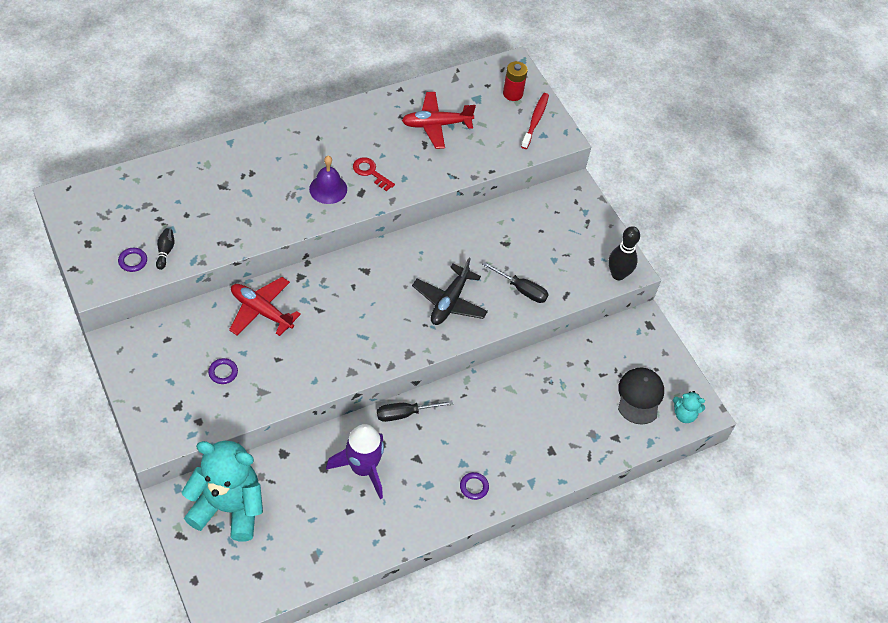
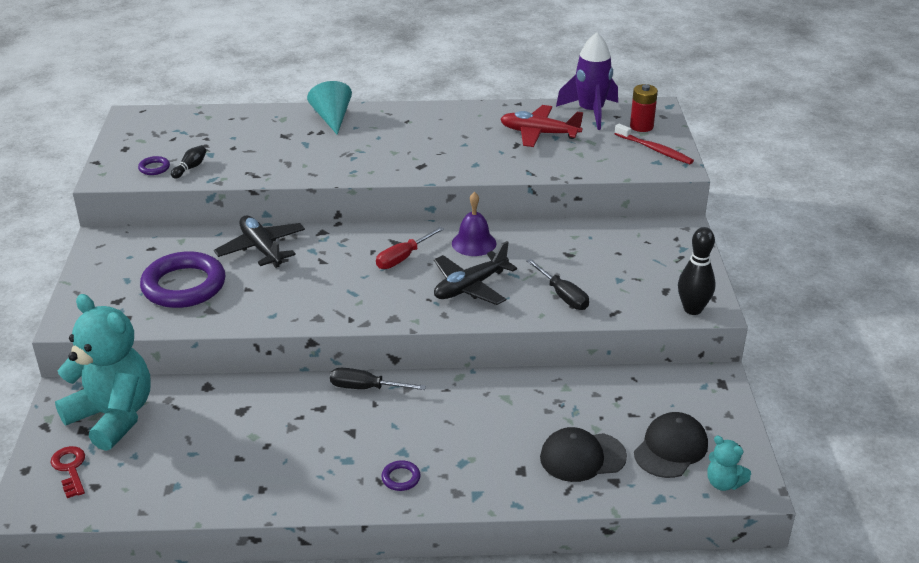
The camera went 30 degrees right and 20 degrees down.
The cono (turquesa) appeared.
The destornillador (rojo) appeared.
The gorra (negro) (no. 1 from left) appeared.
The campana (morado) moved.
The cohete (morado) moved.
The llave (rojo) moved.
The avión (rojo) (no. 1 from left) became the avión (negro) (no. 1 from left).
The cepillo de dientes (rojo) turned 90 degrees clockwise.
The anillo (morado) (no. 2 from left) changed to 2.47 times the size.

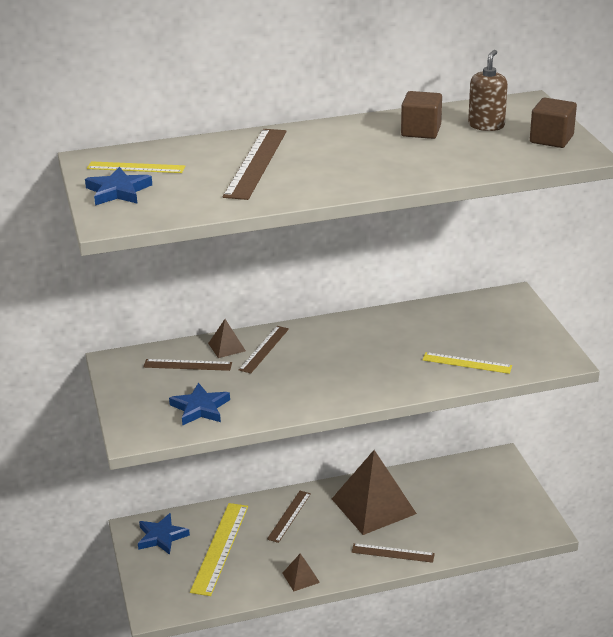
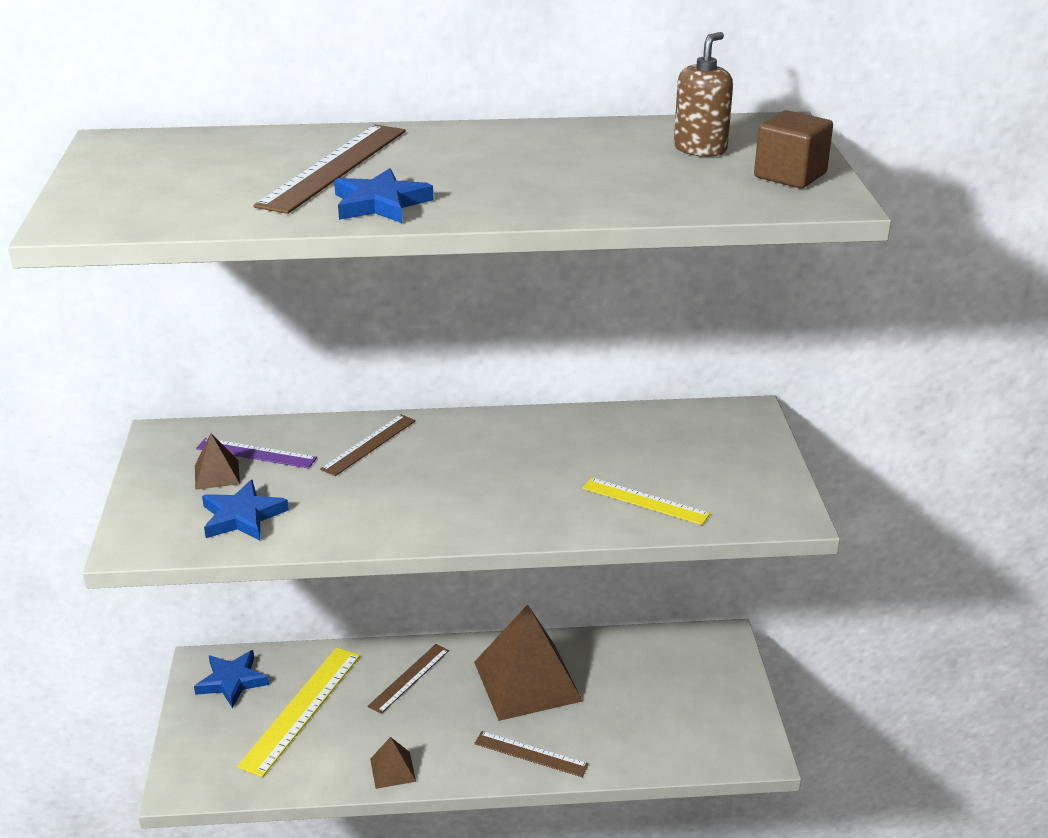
The camera went 10 degrees right and 0 degrees up.
The regla (amarillo) (no. 1 from left) disappeared.
The cubo (marrón) (no. 1 from left) disappeared.
The estrella (azul) (no. 1 from left in the first image) moved.
The pirámide (marrón) (no. 1 from left) moved.
The regla (marrón) (no. 1 from left) became the regla (morado).

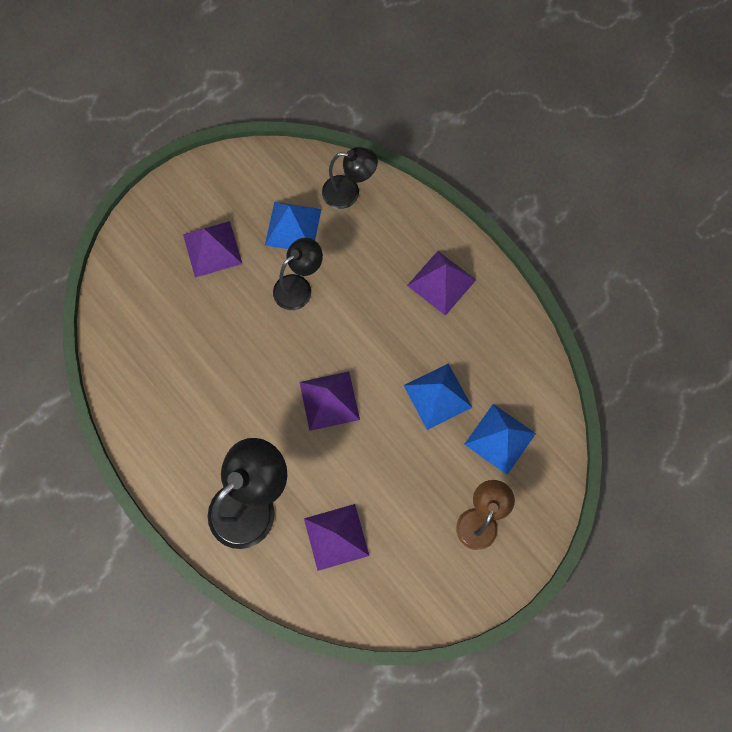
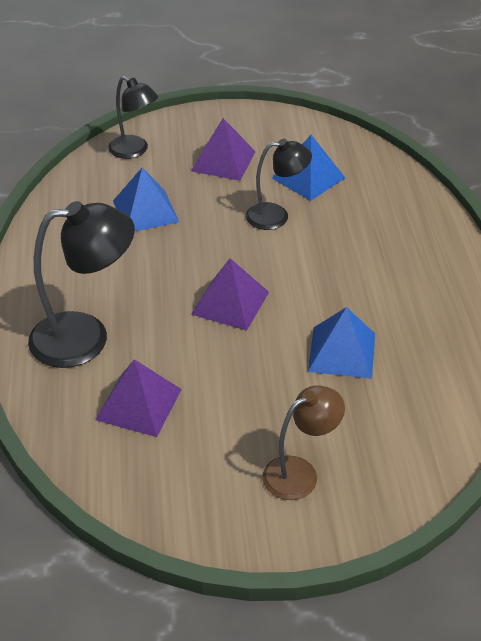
The camera went 35 degrees right and 30 degrees down.
The pirámide (morado) (no. 4 from left) disappeared.
The lámpara (negro) (no. 3 from left in the first image) moved.
The pirámide (azul) (no. 3 from left in the first image) moved.

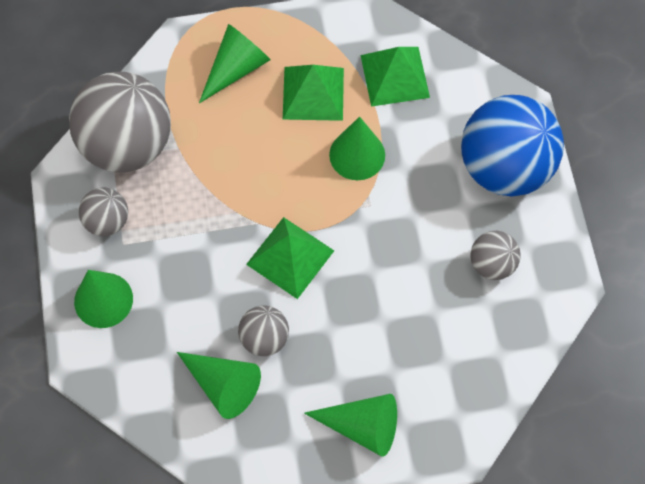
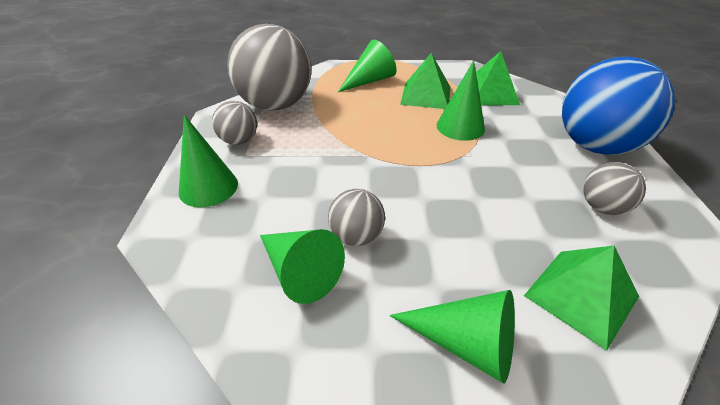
The camera went 10 degrees right and 25 degrees down.
The pirámide (verde) (no. 1 from left in the first image) moved.

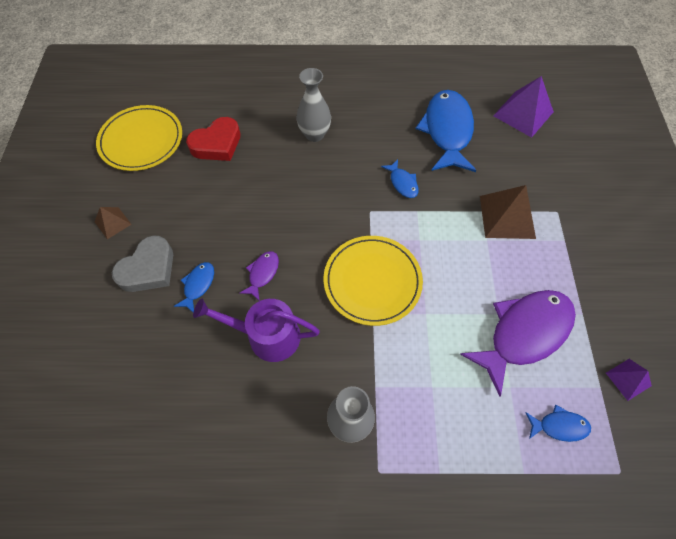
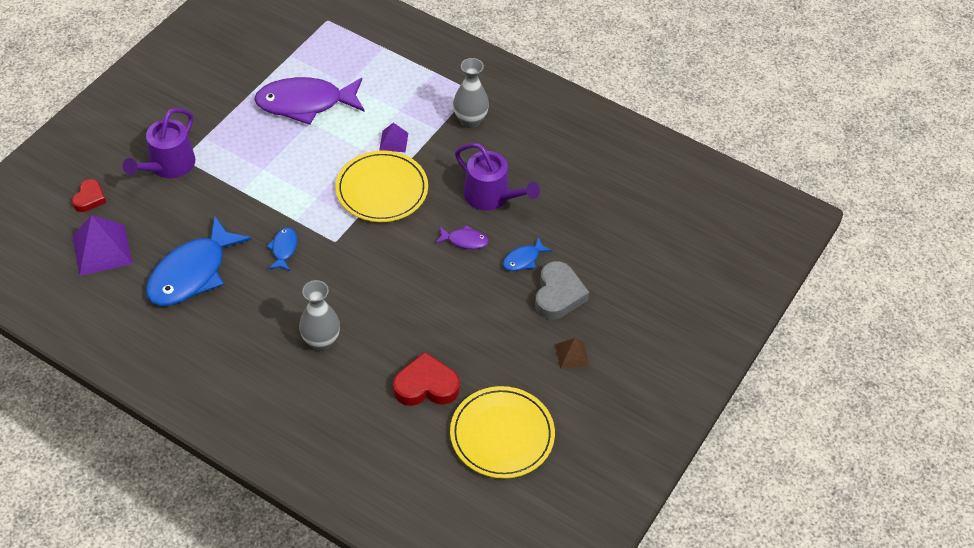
The camera went 150 degrees left and 10 degrees down.
The pirámide (marrón) (no. 2 from left) disappeared.
The pez (azul) (no. 4 from left) disappeared.
The corazón (rojo) (no. 1 from left) appeared.
The regadera (morado) (no. 1 from left) appeared.
The pirámide (morado) (no. 2 from left) moved.
The corazón (gris) turned 120 degrees clockwise.
The pez (morado) (no. 1 from left in the first image) turned 135 degrees counterclockwise.

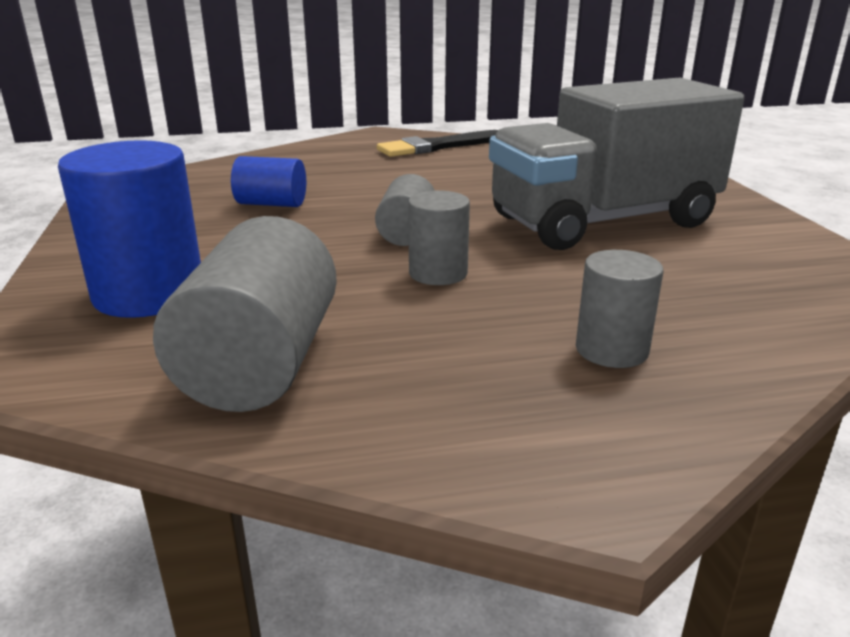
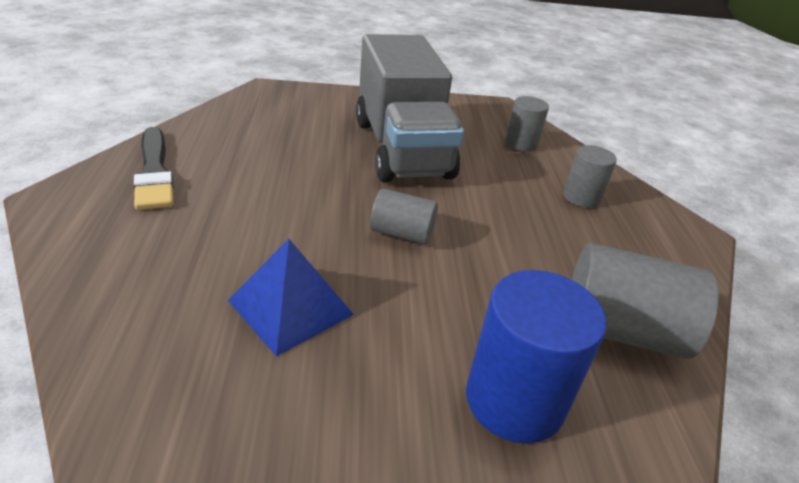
The camera went 85 degrees left and 10 degrees up.
The cilindro (gris) (no. 3 from left in the first image) moved.
The cilindro (azul) (no. 2 from left) was replaced by the pirámide (azul).

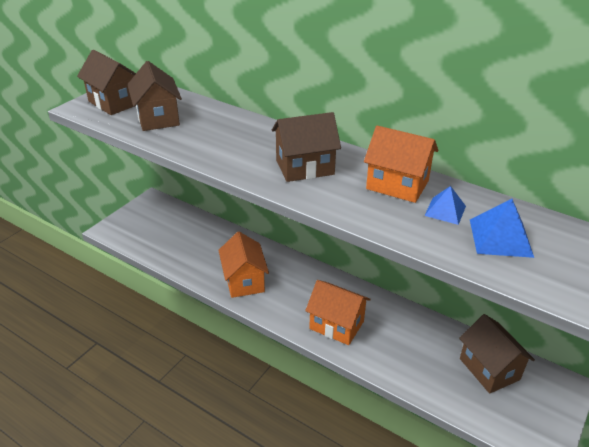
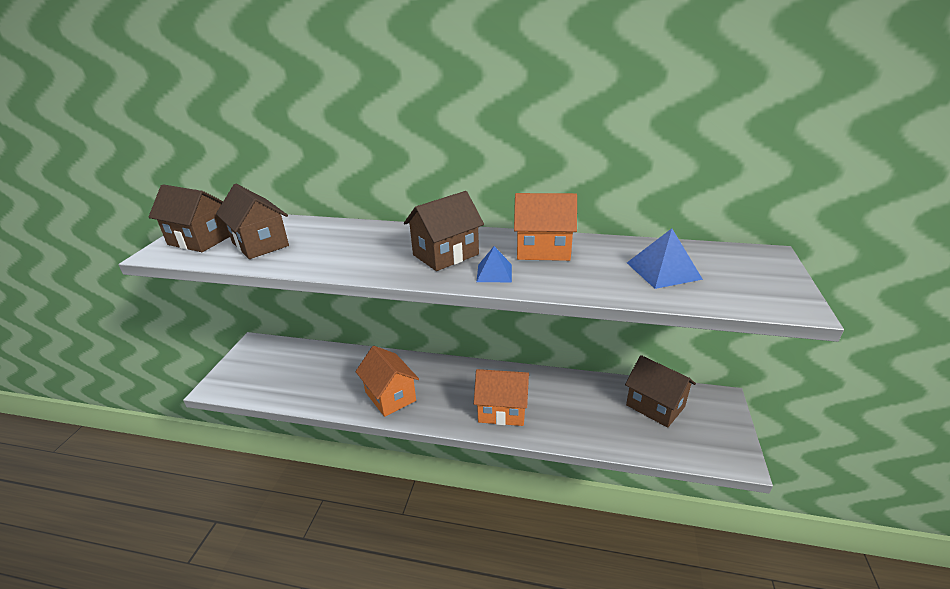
The camera went 20 degrees left and 5 degrees down.
The pirámide (azul) (no. 1 from left) moved.

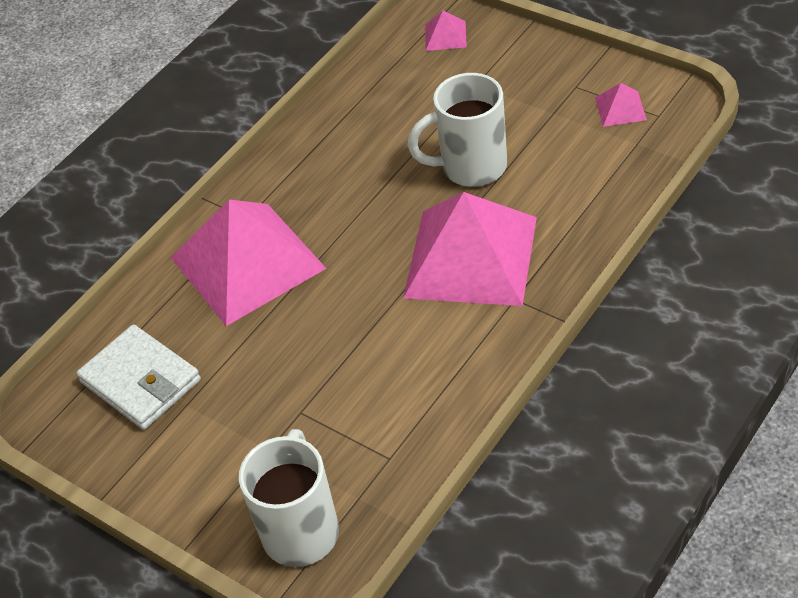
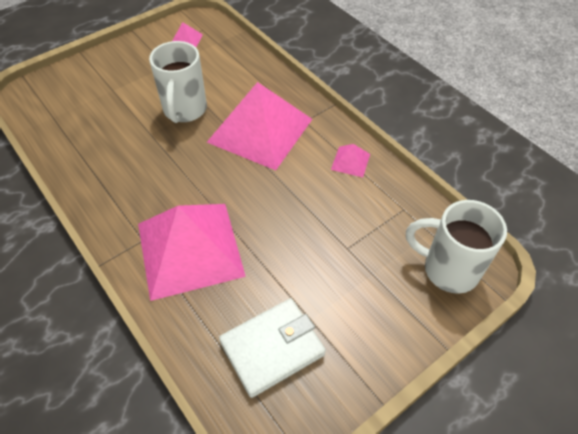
The camera went 80 degrees left and 5 degrees up.
The pirámide (rosa) (no. 2 from left in the first image) moved.

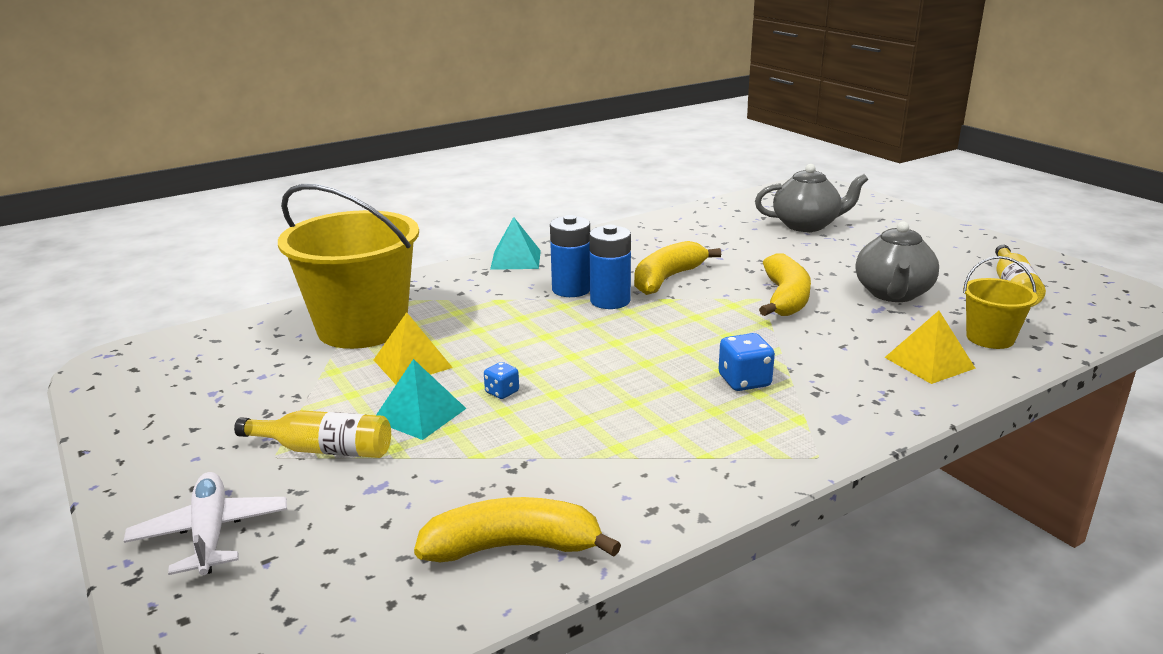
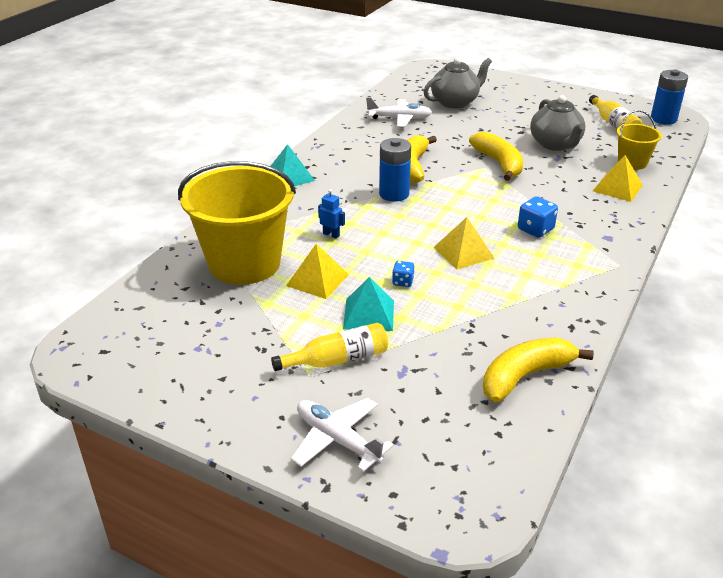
The camera went 30 degrees left and 10 degrees up.
The robot (azul) appeared.
The avión (blanco) (no. 2 from left) appeared.
The pirámide (amarillo) (no. 2 from left) appeared.
The pila (azul) (no. 1 from left in the first image) moved.

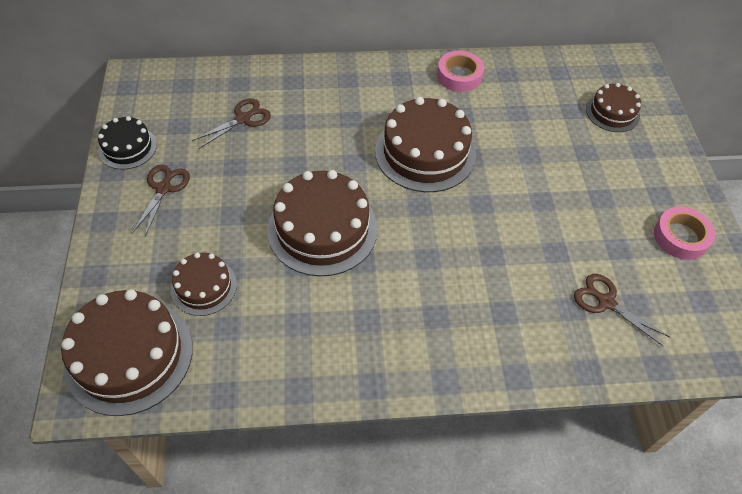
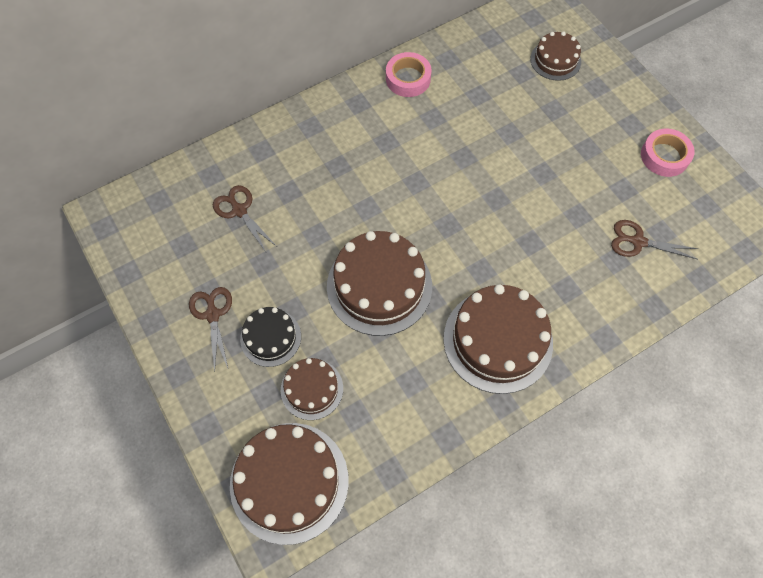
The camera went 25 degrees left and 10 degrees up.
The tarta (negro) moved.
The tarta (marrón) (no. 4 from left) moved.
The tijeras (marrón) (no. 2 from left) turned 60 degrees counterclockwise.

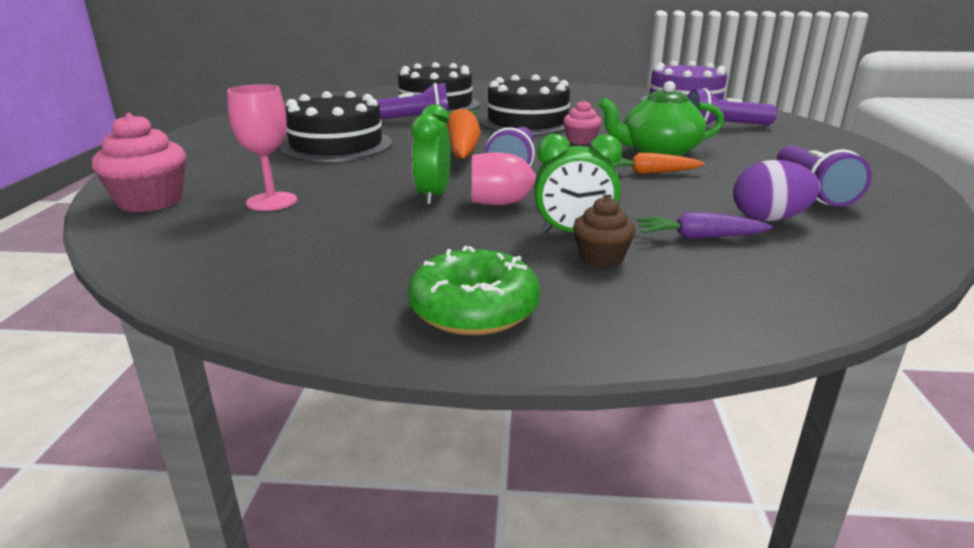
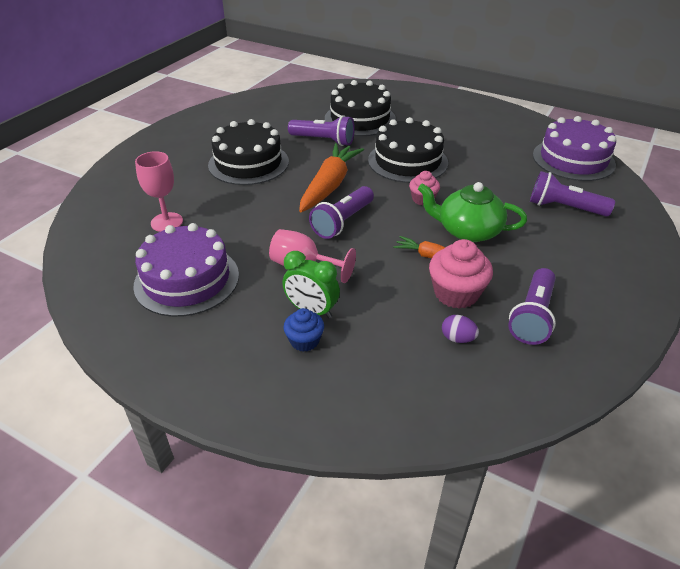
The camera went 25 degrees right and 15 degrees up.
The rosquilla (verde) disappeared.
The despertador (verde) (no. 1 from left) disappeared.
The zanahoria (morado) disappeared.
The tarta (morado) (no. 1 from left) appeared.
The magdalena (rosa) (no. 1 from left in the first image) moved.
The magdalena (marrón) became the magdalena (azul).
The huevo (morado) changed to 0.61 times the size.

